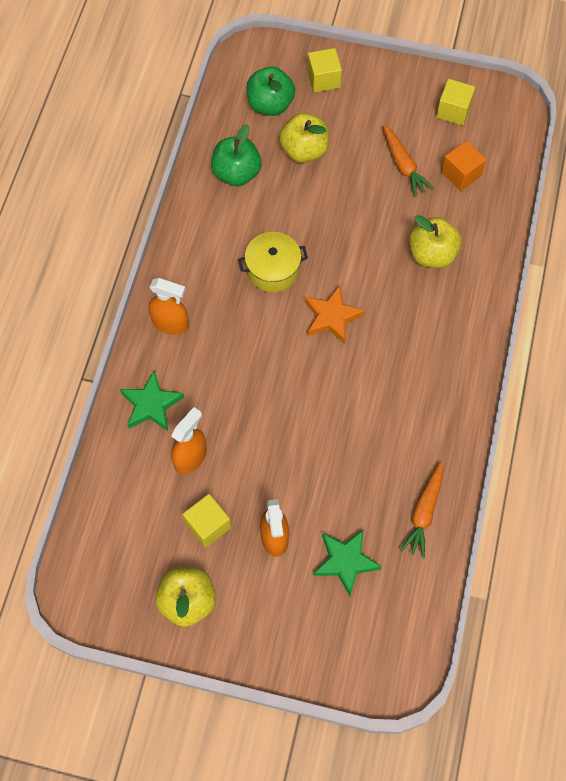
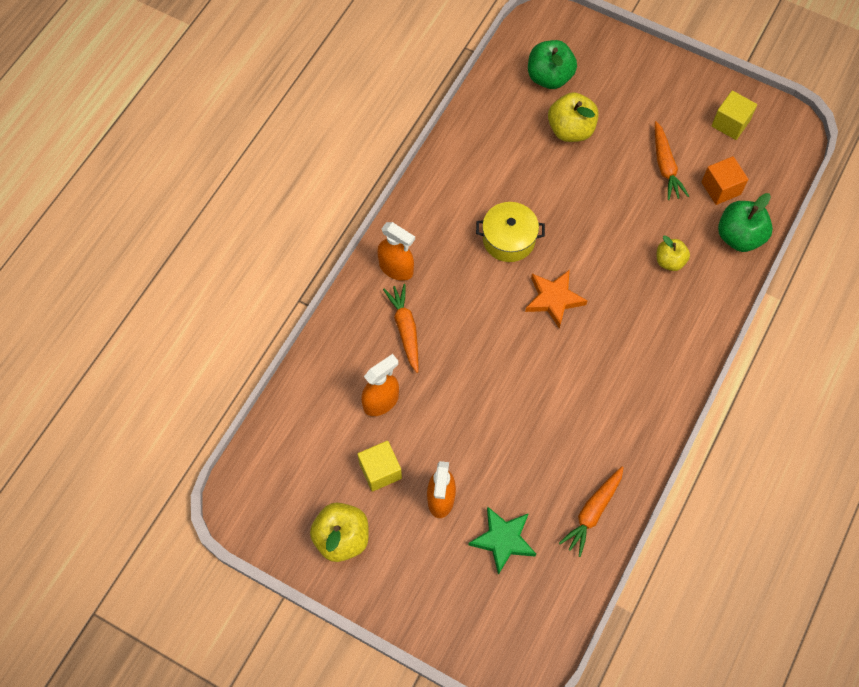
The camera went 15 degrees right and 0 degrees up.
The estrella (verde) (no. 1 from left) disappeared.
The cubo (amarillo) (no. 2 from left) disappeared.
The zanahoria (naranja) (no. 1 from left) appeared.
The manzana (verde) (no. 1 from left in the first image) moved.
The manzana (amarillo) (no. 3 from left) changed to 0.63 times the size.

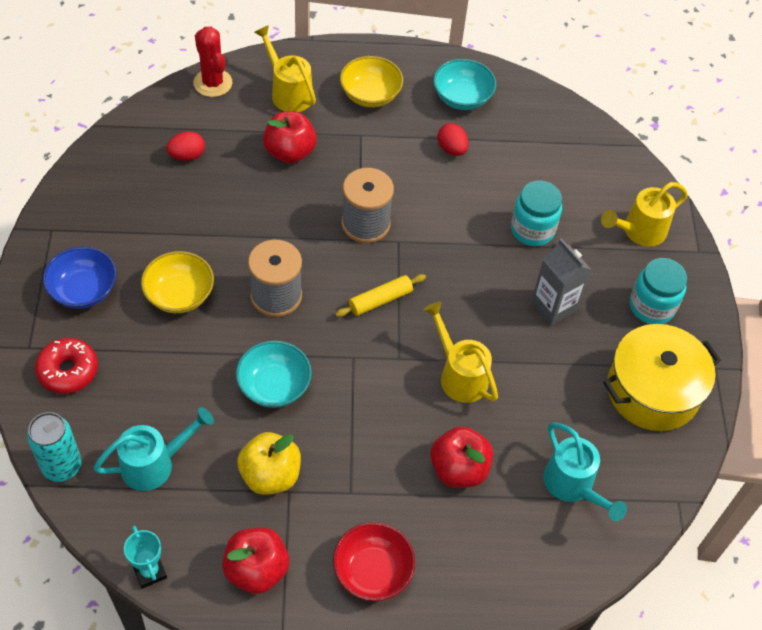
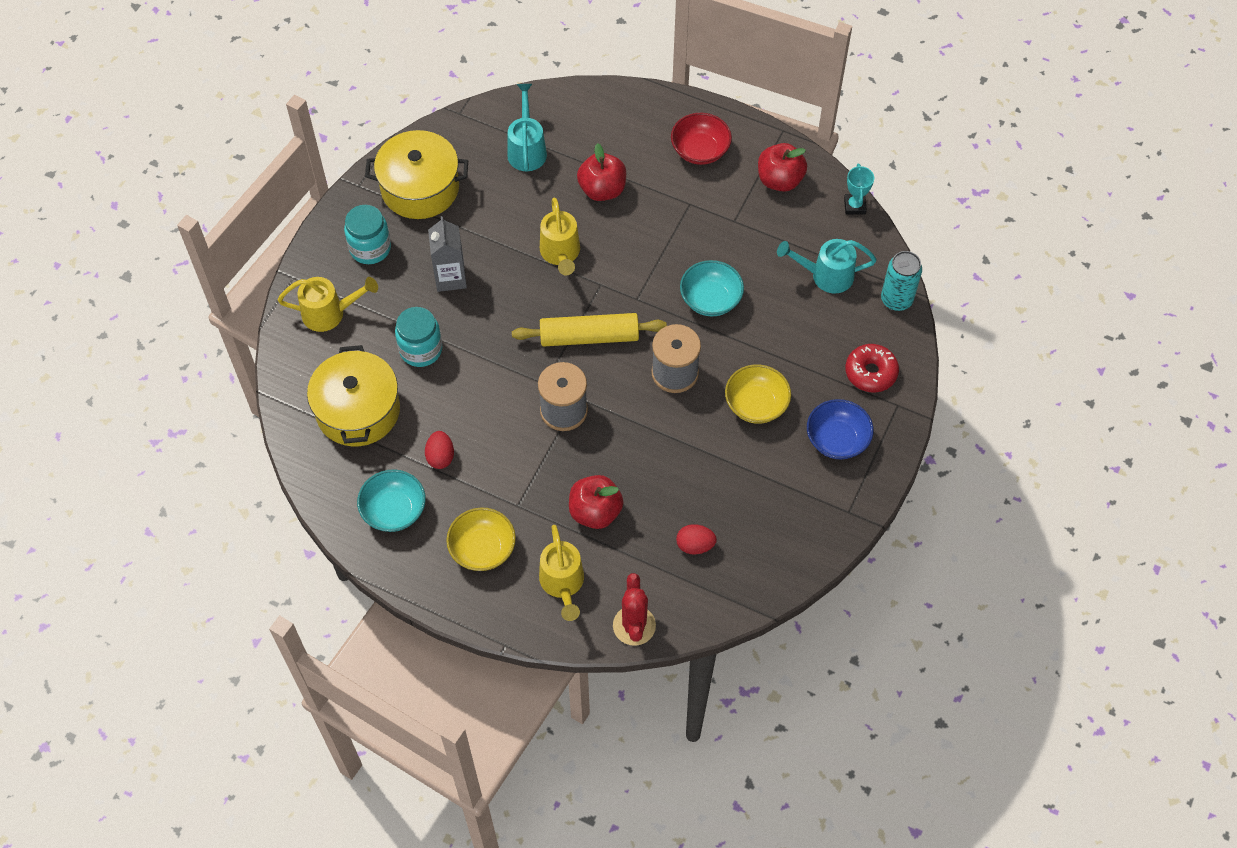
The camera went 150 degrees left and 5 degrees up.
The manzana (amarillo) disappeared.
The olla (amarillo) (no. 1 from left) appeared.
The rodillo (amarillo) changed to 1.66 times the size.

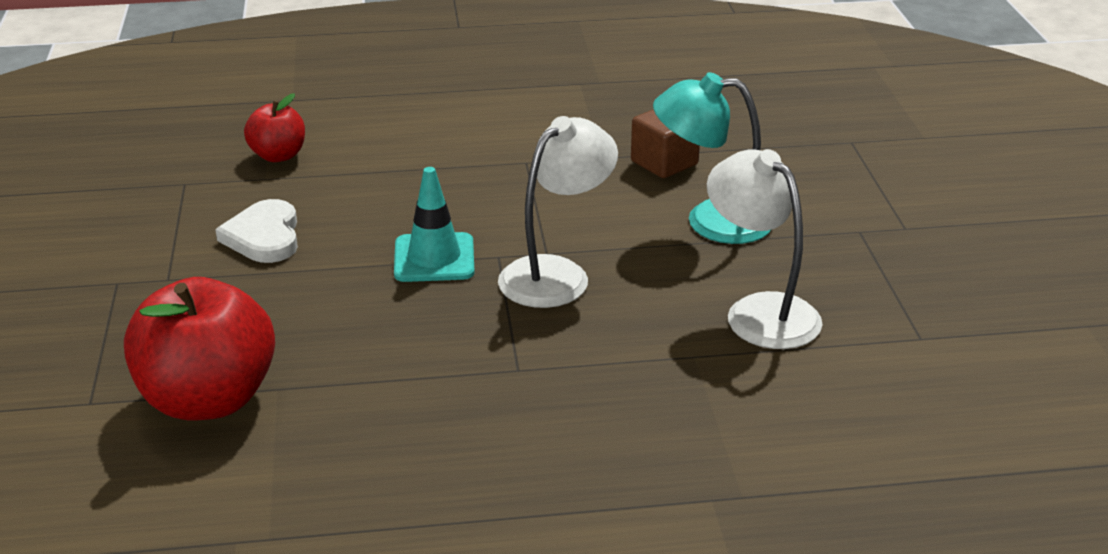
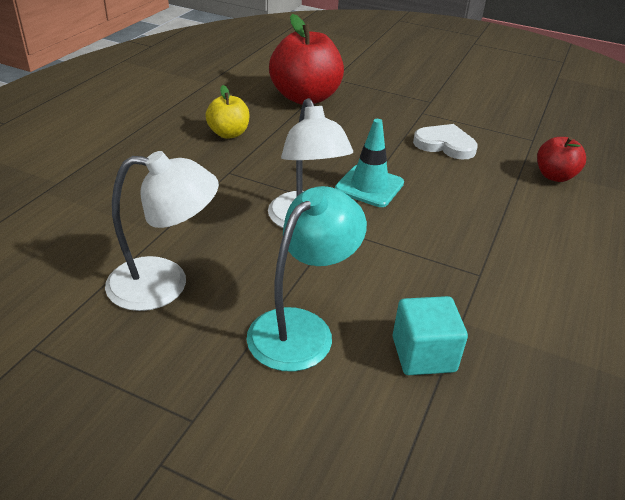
The camera went 120 degrees right and 5 degrees up.
The manzana (amarillo) appeared.
The cubo (marrón) became the cubo (turquesa).

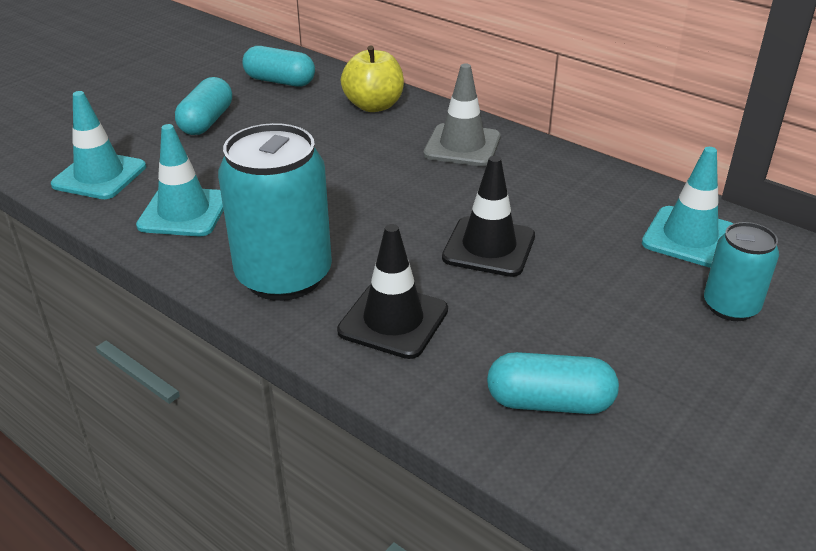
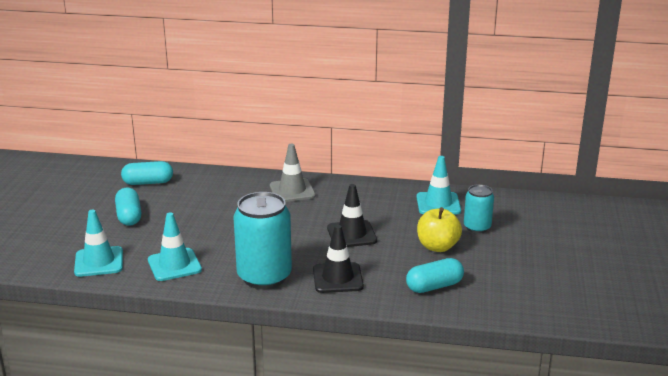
The camera went 30 degrees left and 10 degrees down.
The manzana (amarillo) moved.

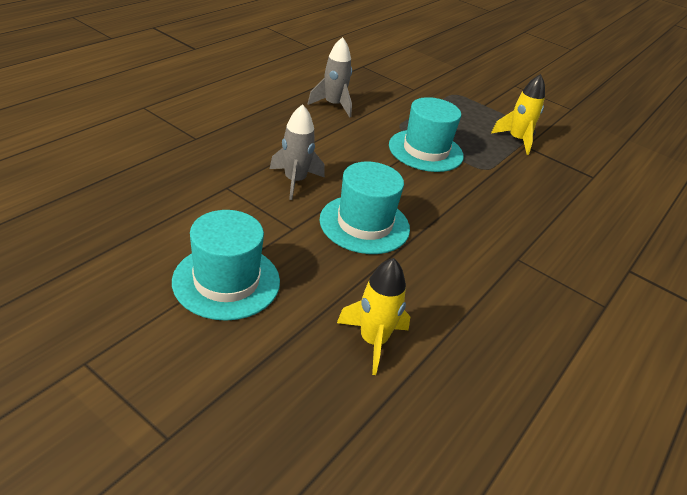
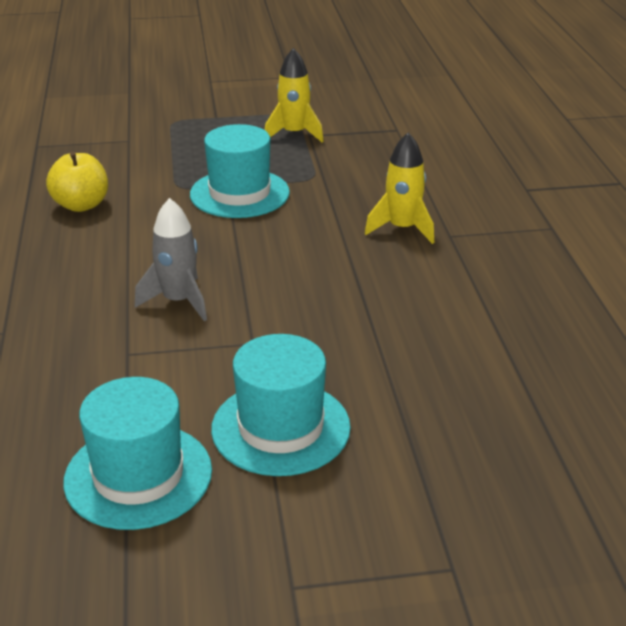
The camera went 40 degrees left and 5 degrees down.
The sombrero (turquesa) (no. 2 from left in the first image) moved.
The cohete (amarillo) (no. 1 from left in the first image) moved.
The cohete (gris) (no. 2 from left) was replaced by the manzana (amarillo).

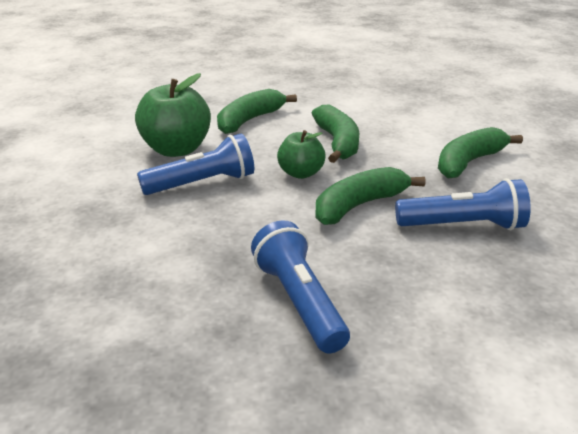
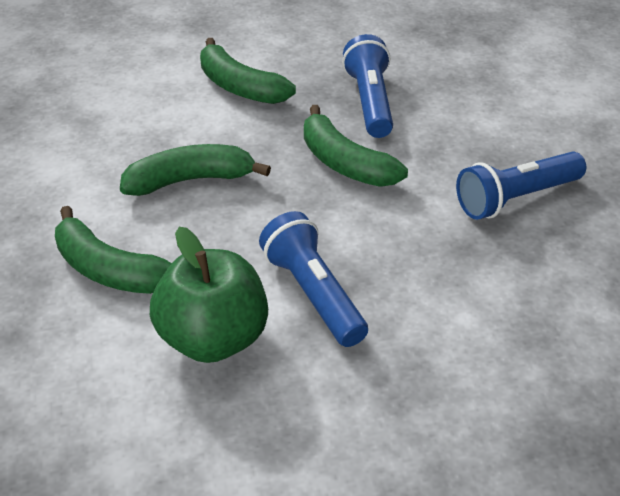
The camera went 95 degrees left and 10 degrees up.
The manzana (verde) (no. 2 from left) disappeared.

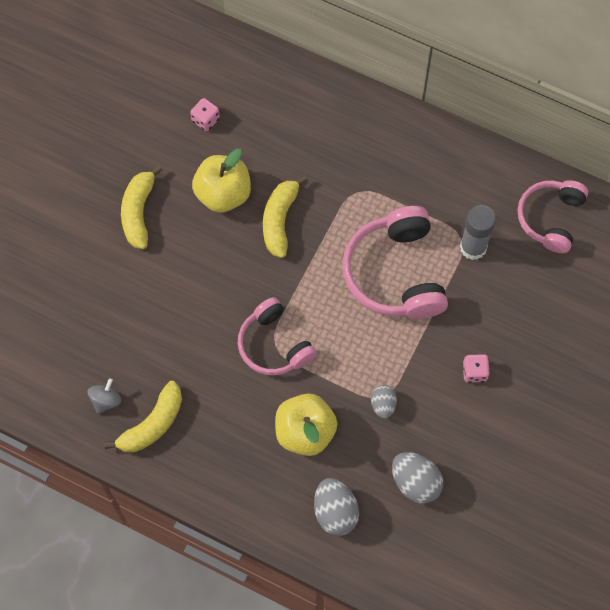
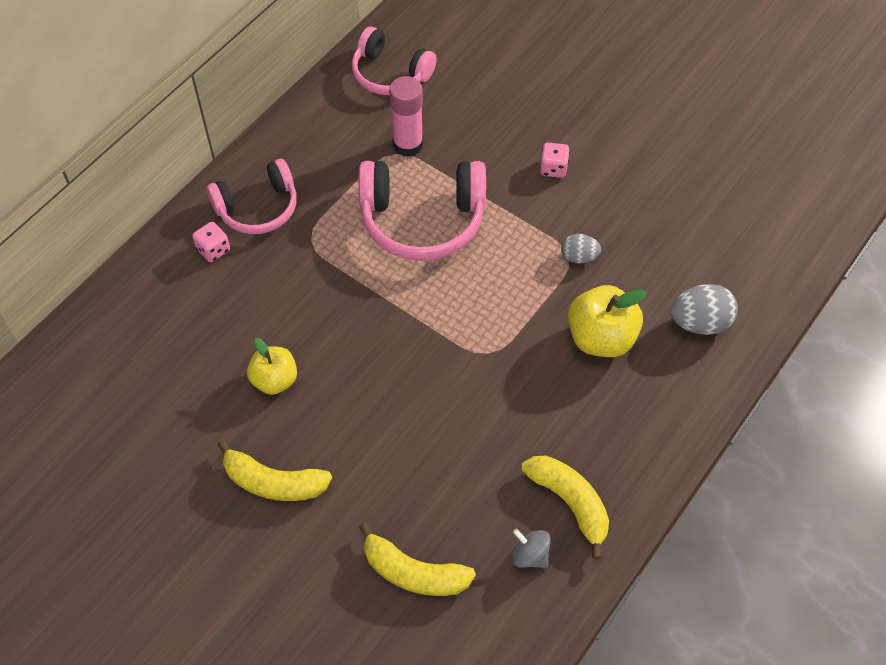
The camera went 80 degrees left and 10 degrees down.
The huevo (gris) (no. 3 from left) disappeared.
The dado (rosa) (no. 1 from left) moved.
The auriculares (rosa) (no. 1 from left) moved.
The plátano (amarillo) (no. 3 from left in the first image) moved.
The barra de pegamento (gris) became the barra de pegamento (rosa).
The manzana (amarillo) (no. 1 from left) changed to 0.66 times the size.

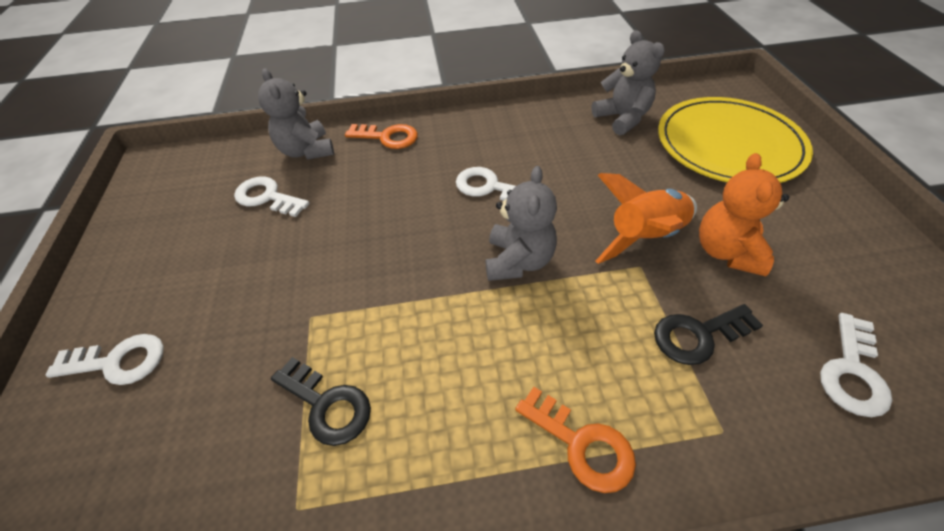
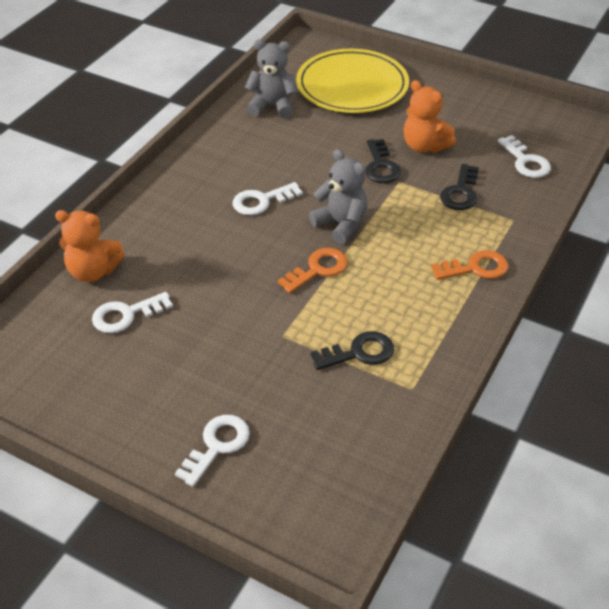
The camera went 55 degrees left and 5 degrees down.
The llave (naranja) (no. 1 from left) moved.
The cohete (naranja) was replaced by the llave (negro) (no. 2 from left).
The osito (gris) (no. 1 from left) became the osito (naranja) (no. 1 from left).

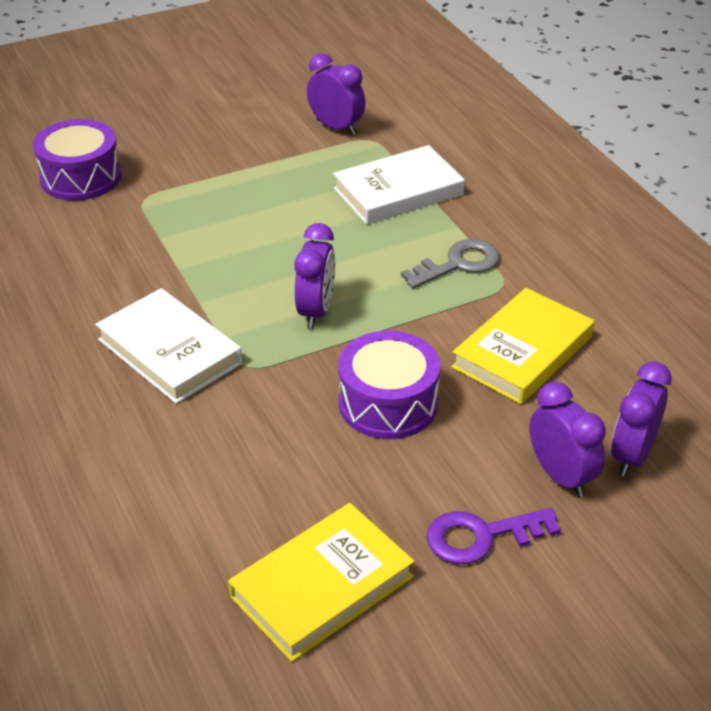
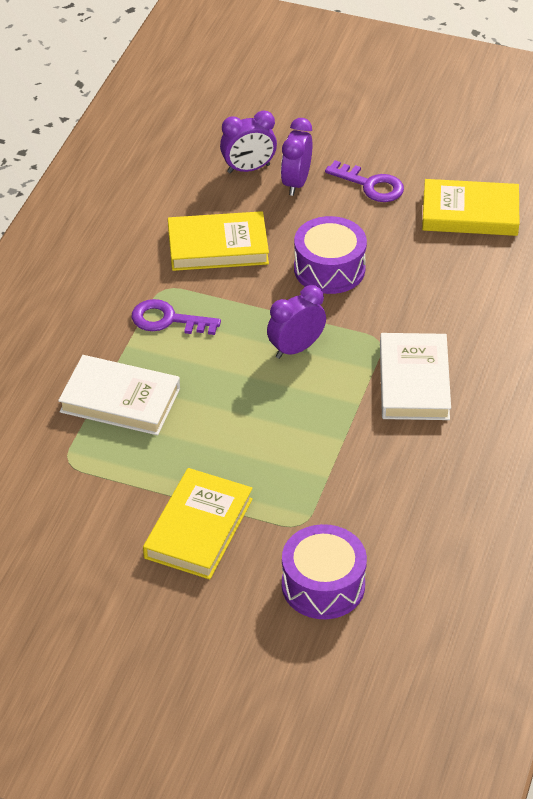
The camera went 135 degrees left and 5 degrees up.
The despertador (morado) (no. 2 from left) disappeared.
The libro (amarillo) (no. 1 from left) appeared.
The llave (gris) became the llave (morado) (no. 1 from left).

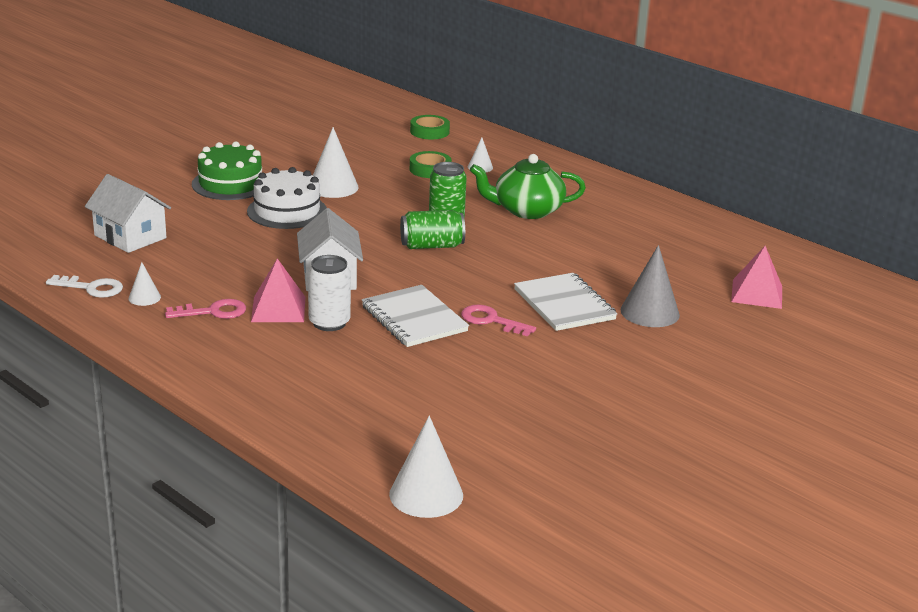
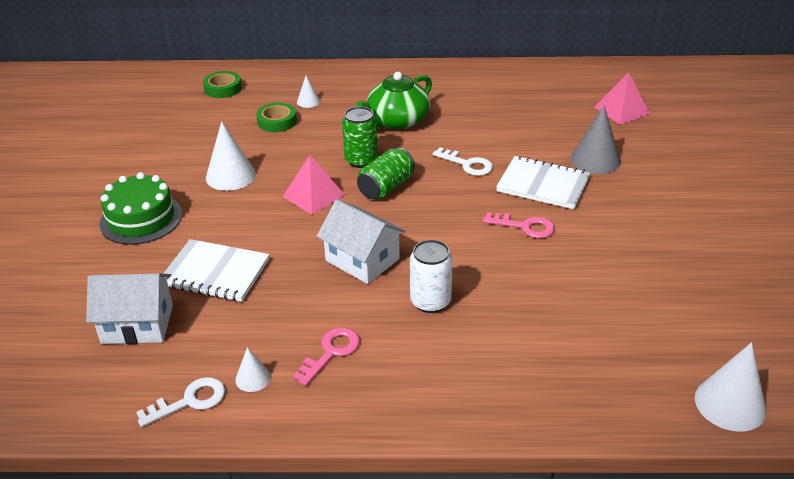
The camera went 40 degrees left and 10 degrees up.
The tarta (blanco) disappeared.
The llave (blanco) (no. 2 from left) appeared.
The pirámide (rosa) (no. 1 from left) moved.
The cuaderno (blanco) (no. 1 from left) moved.
The llave (rosa) (no. 2 from left) turned 150 degrees counterclockwise.

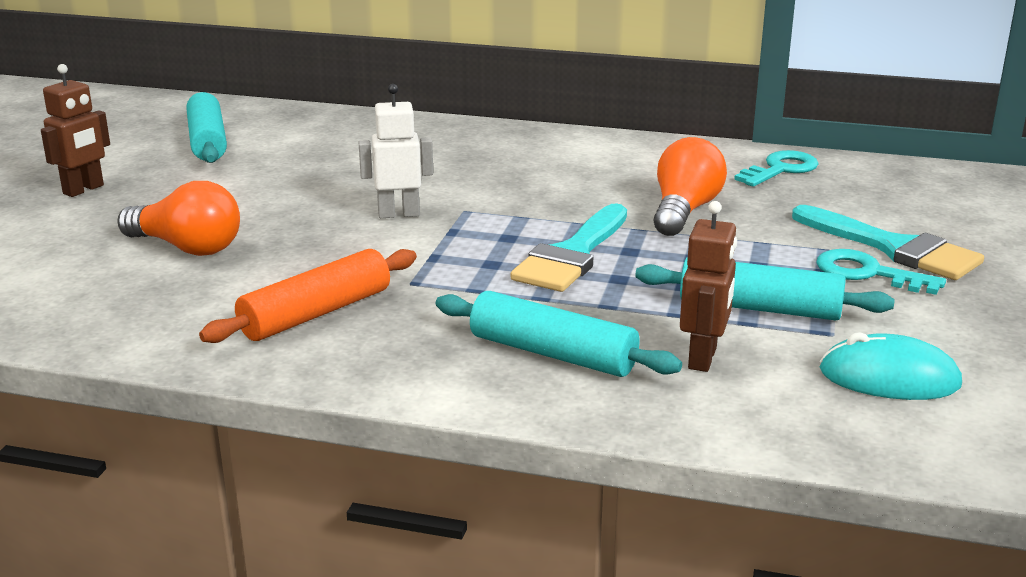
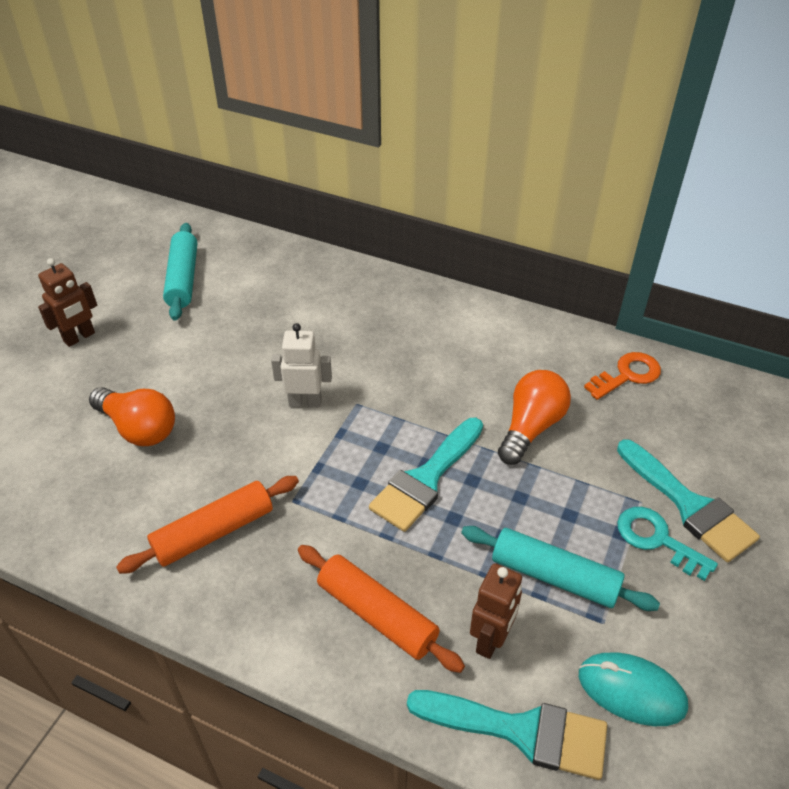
The camera went 10 degrees right and 20 degrees up.
The pincel (turquesa) (no. 2 from left) appeared.
The rodillo (turquesa) (no. 2 from left) became the rodillo (naranja) (no. 2 from left).
The llave (turquesa) (no. 1 from left) became the llave (naranja).

